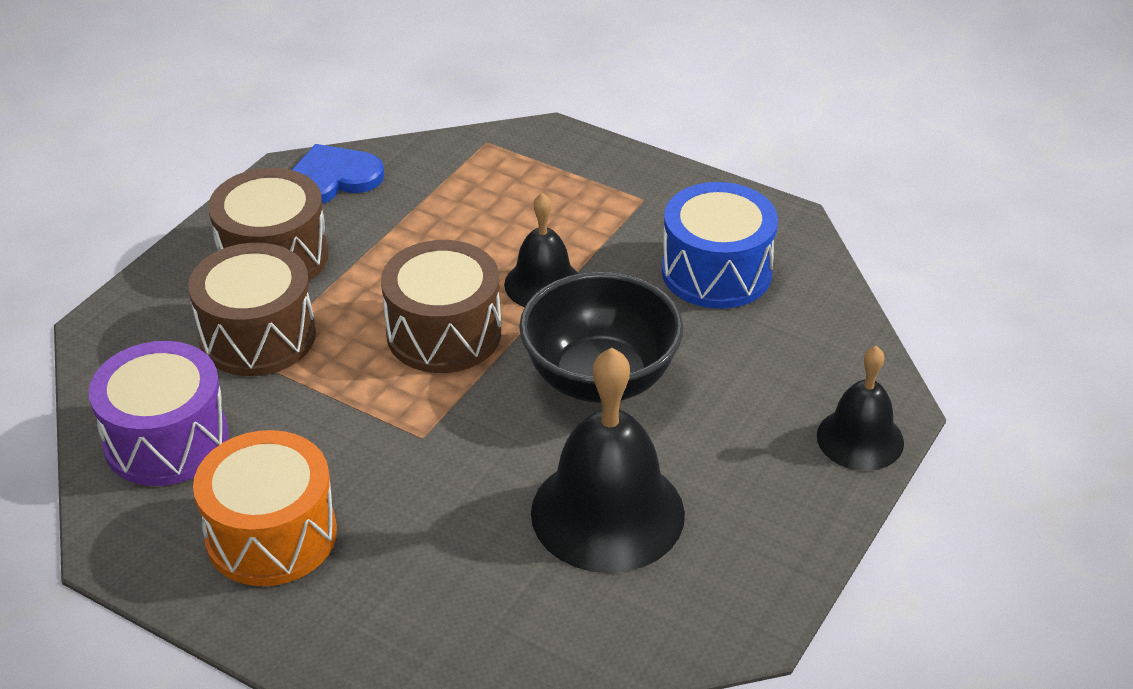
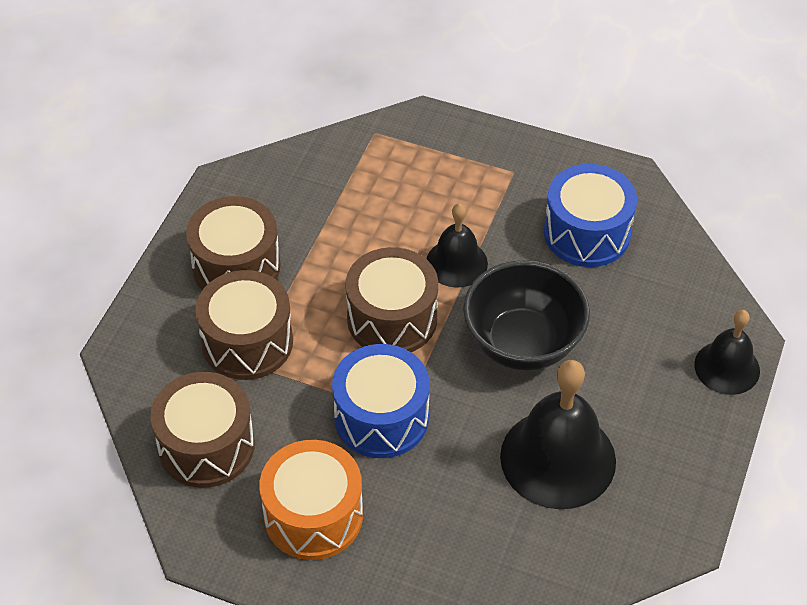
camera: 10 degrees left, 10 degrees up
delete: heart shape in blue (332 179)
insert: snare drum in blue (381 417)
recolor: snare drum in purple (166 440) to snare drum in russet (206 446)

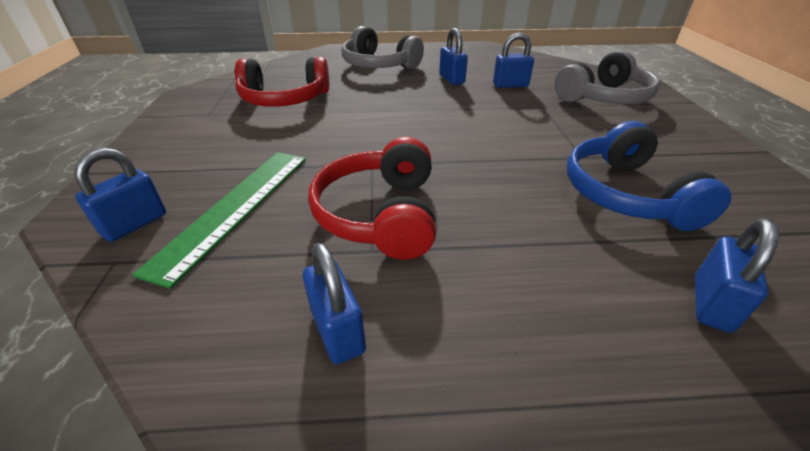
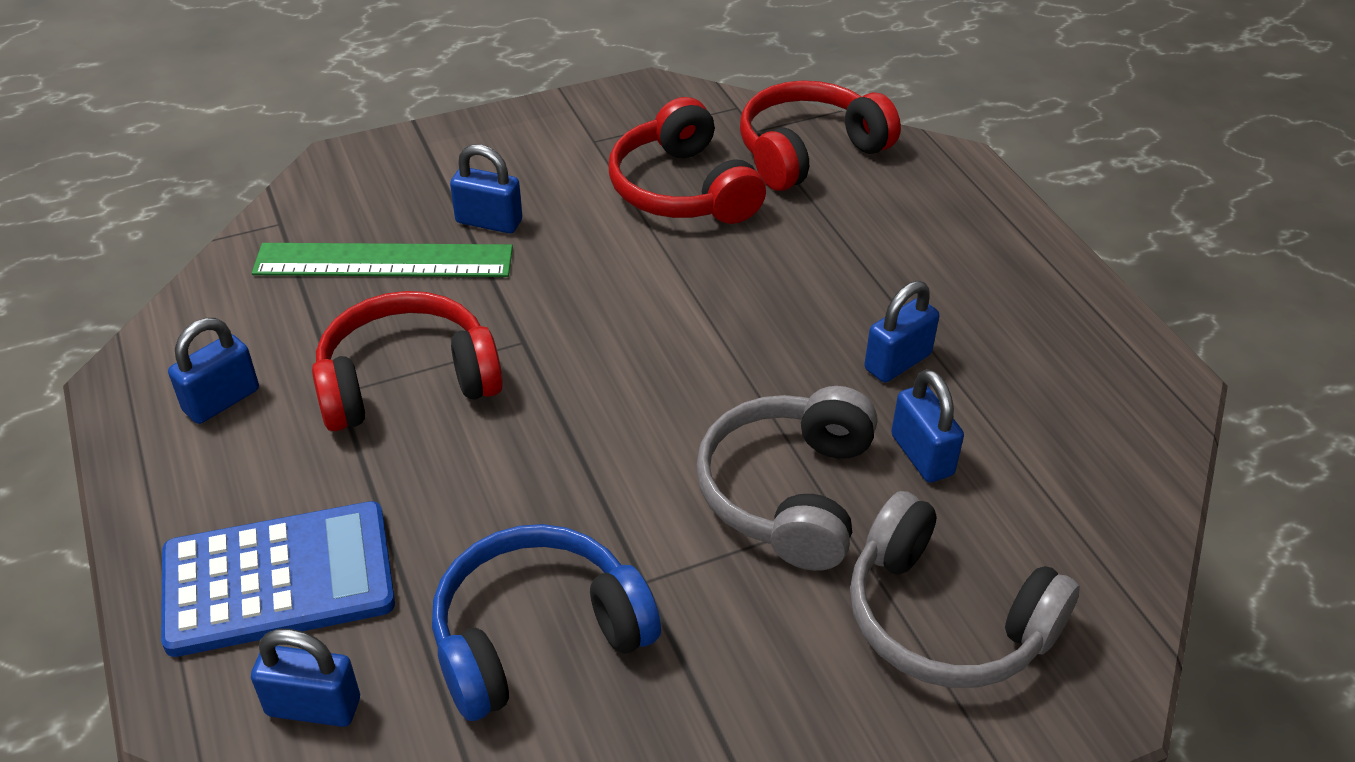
camera: 70 degrees right, 5 degrees up
insert: adding machine in blue (278 579); over-ear headphones in crimson (809 152)
move: small lock in blue (135 224) to (489 222); over-ear headphones in gray (379 65) to (788 493)

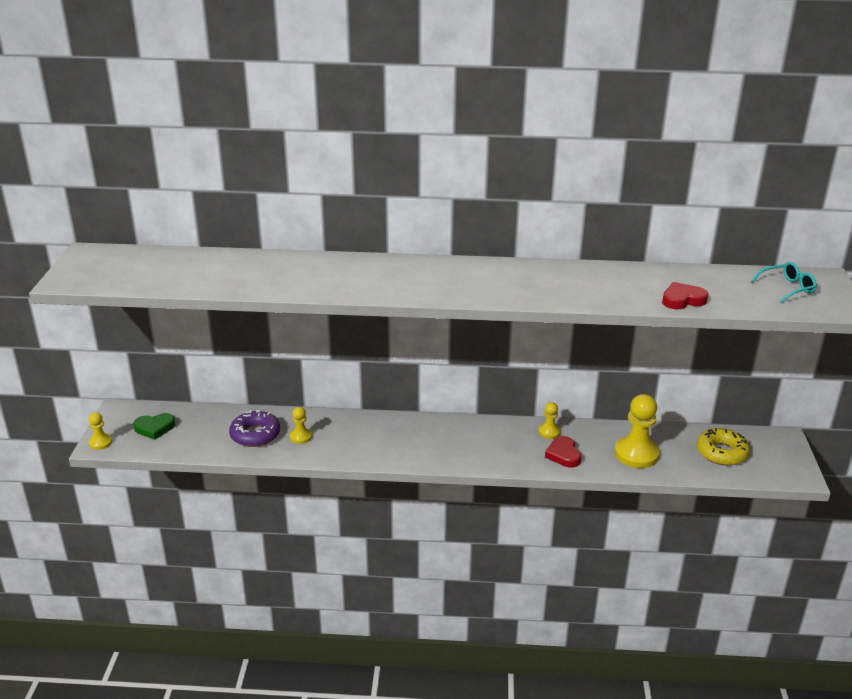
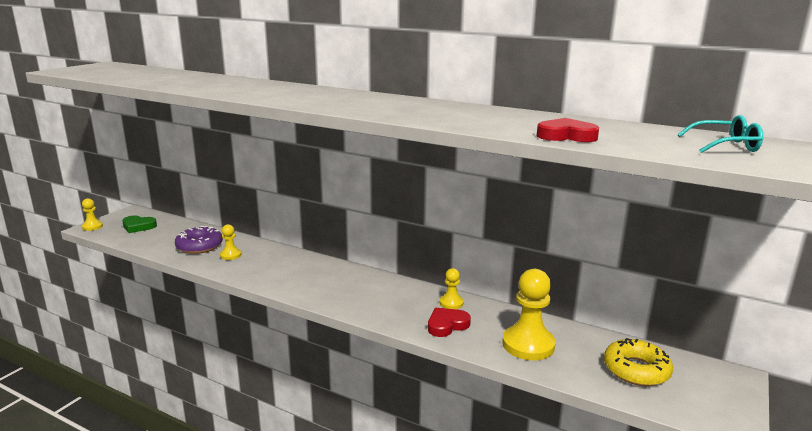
camera: 25 degrees right, 10 degrees down
rotate: heart shape in crimson (563 455) = (447 325) 45 degrees clockwise

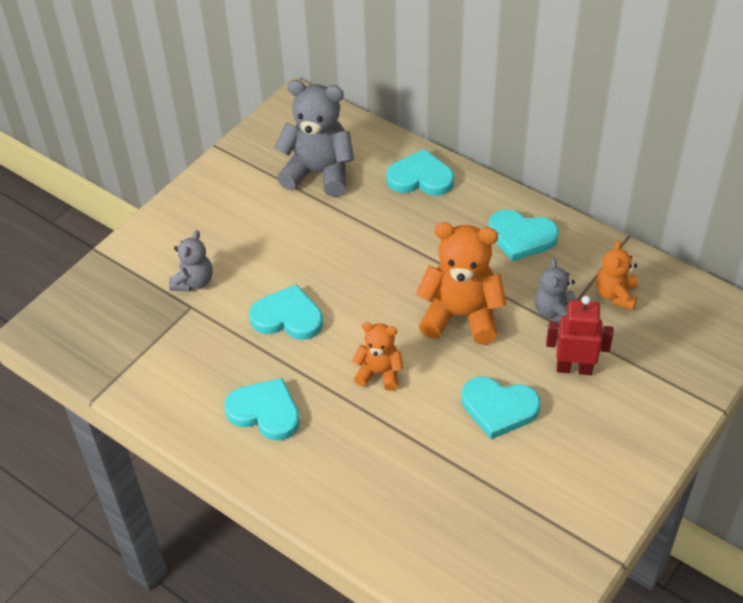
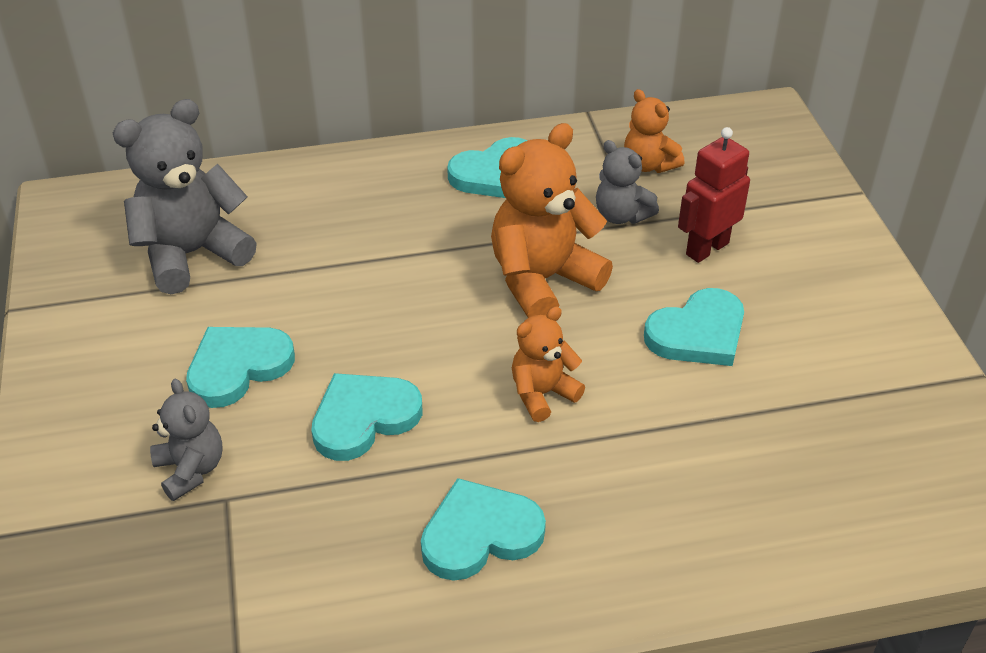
camera: 50 degrees left, 5 degrees down
move: heart shape in aqua (420 178) to (238 367)

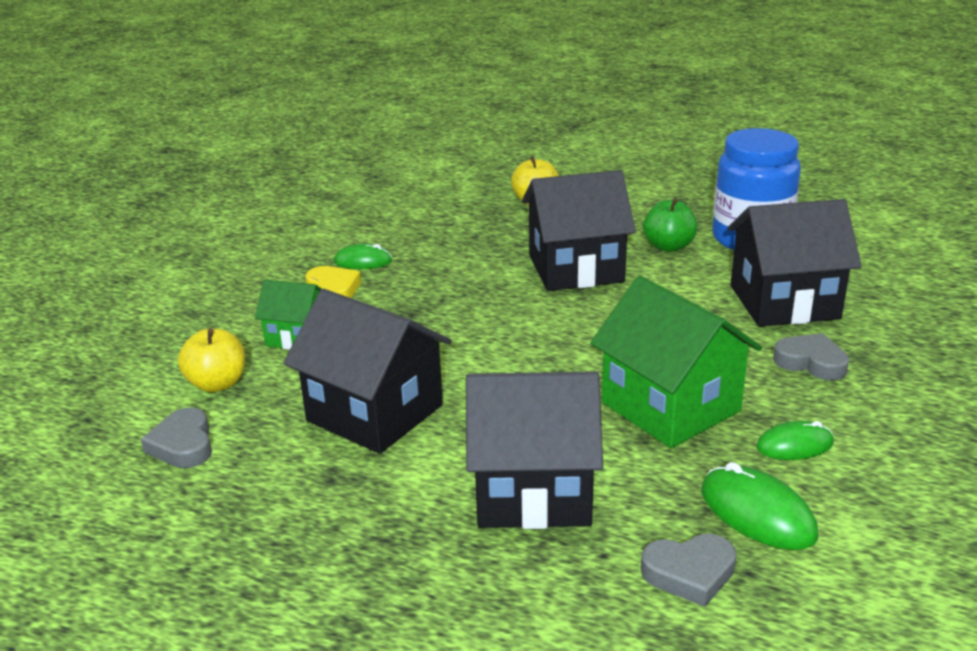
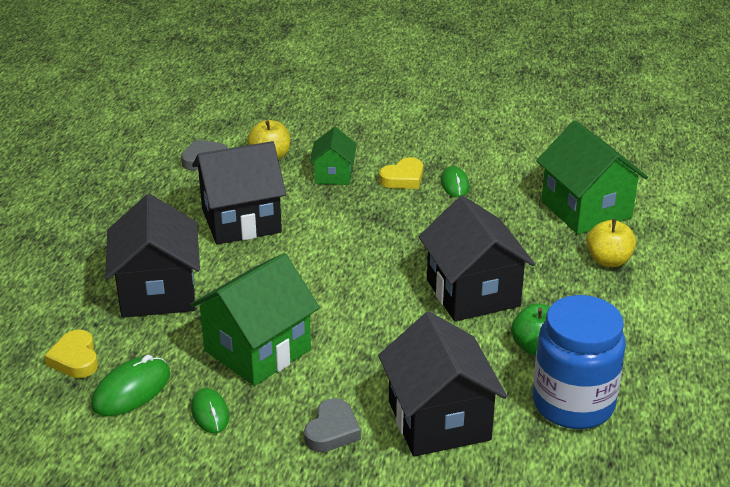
camera: 80 degrees right, 5 degrees up
insert: toy house in leaf-green (586 209)
recolor: heart shape in gray (689 573) to heart shape in golden (75 359)
rotate: toy house in jet-black (375 413) = (241 220) 45 degrees clockwise

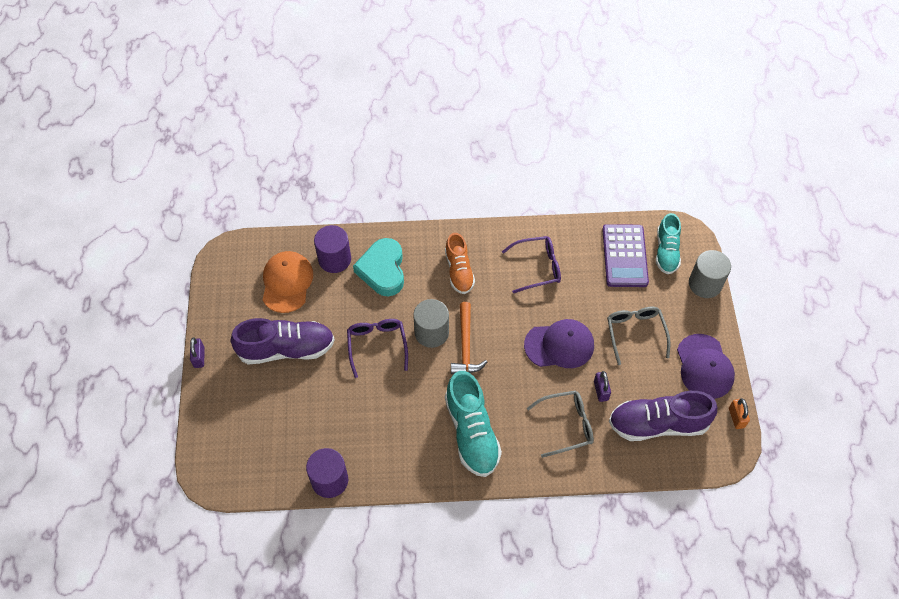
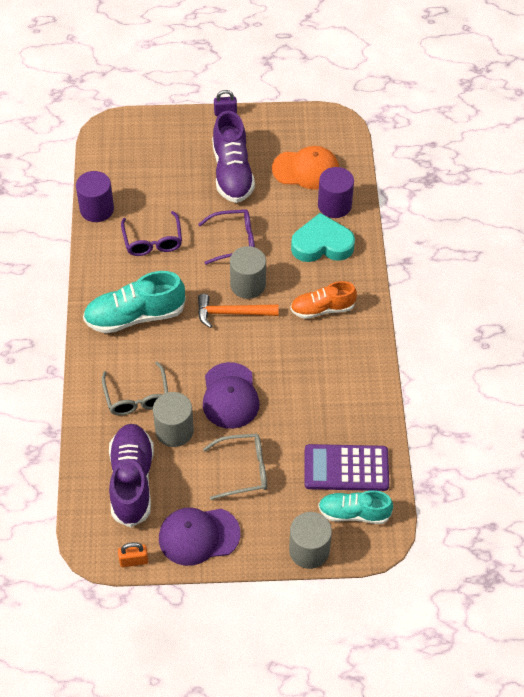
camera: 90 degrees right, 5 degrees down
move: eyeglasses in purple (537 267) to (152 241)
replace: small lock in purple (601 390) to cylinder shape in gray (174 431)

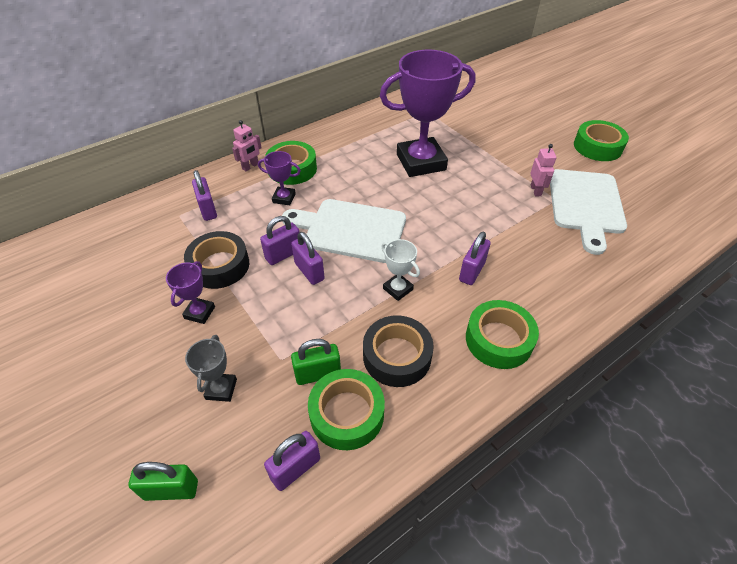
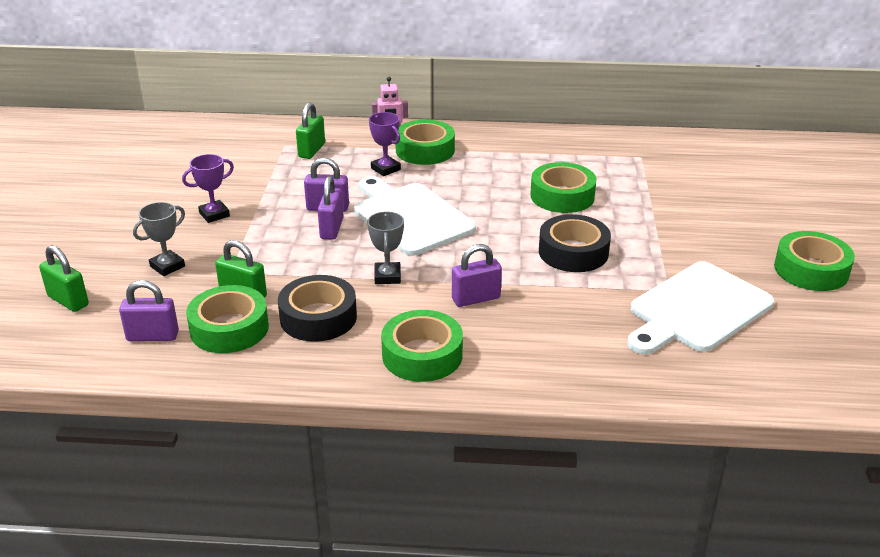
camera: 40 degrees right, 15 degrees down
delete: toy robot in rose-pink (536 190)
move: tape in jet-black (219 265) to (573 252)
replace: award cup in purple (421 162) to tape in leaf-green (562 196)
recolor: small lock in purple (208 210) to small lock in leaf-green (311 150); award cup in white (398 289) to award cup in gray (387 276)

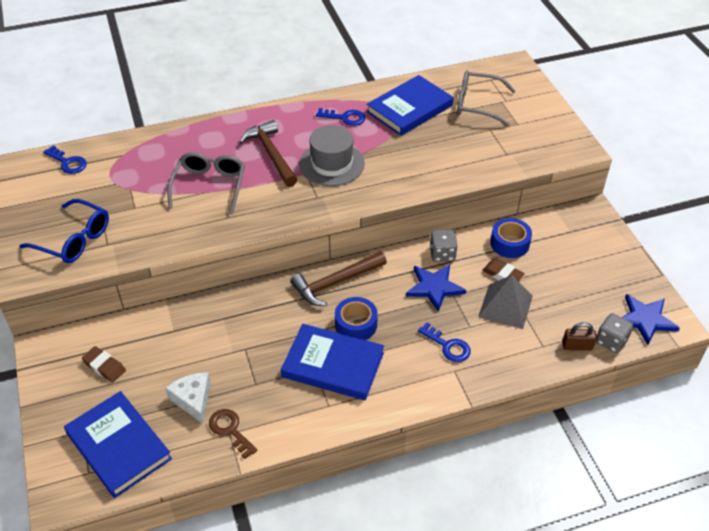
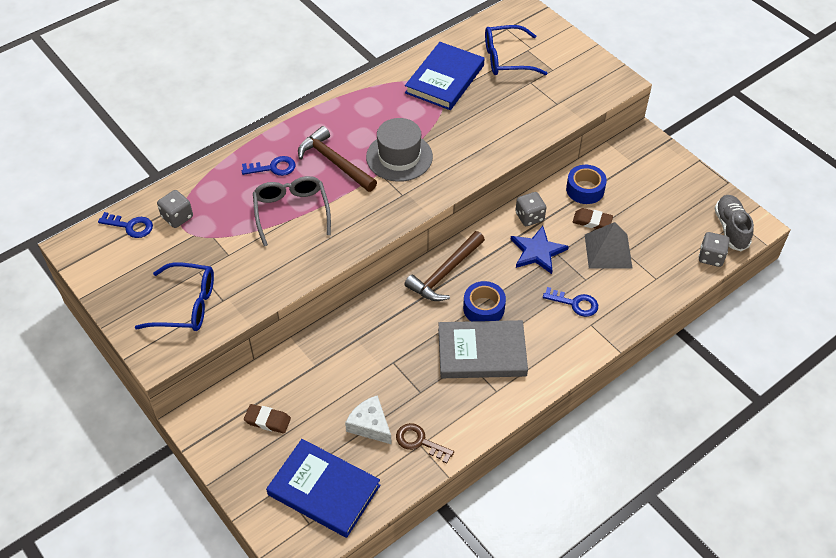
camera: 20 degrees left, 5 degrees up
delete: small lock in russet (577 346)
insert: game die in gray (177 217)
move: latchkey in blue (345 118) to (273 168)
replace: star shape in blue (645 319) to lace-up shoe in gray (731 228)
recolor: book in blue (333 365) to book in gray (482 352); eyeglasses in gray (477 104) to eyeglasses in blue (506 59)

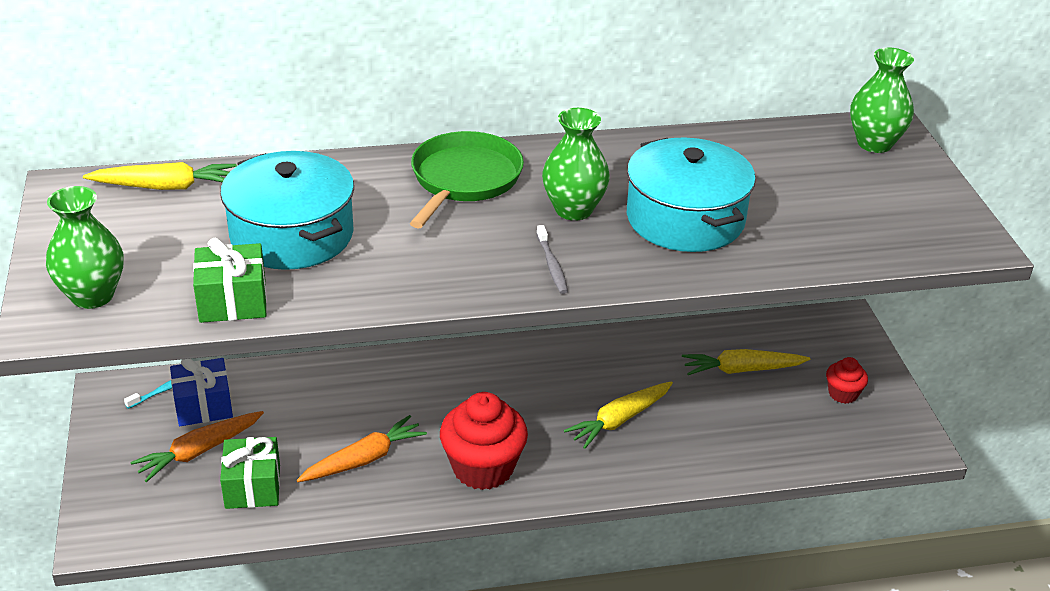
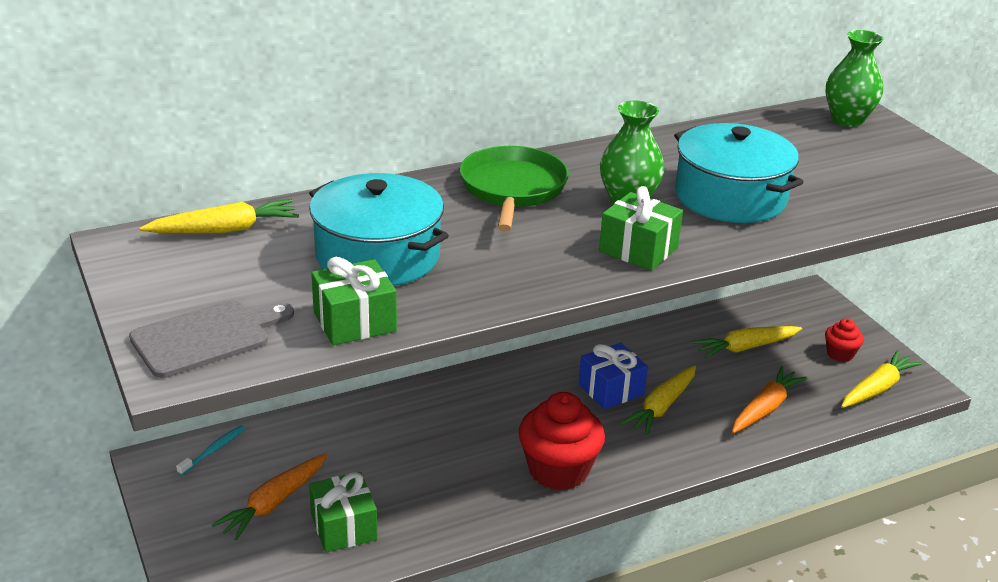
camera: 15 degrees left, 5 degrees down
insert: root vegetable in golden (877 388)
move: wrapped gift in blue (203 406) to (611 390); root vegetable in orange (364 459) to (765 408)
replace: tall vase in leaf-green (92 296) to chopping board in gray (206 337); dental brush in gray (552 265) to wrapped gift in leaf-green (638 249)

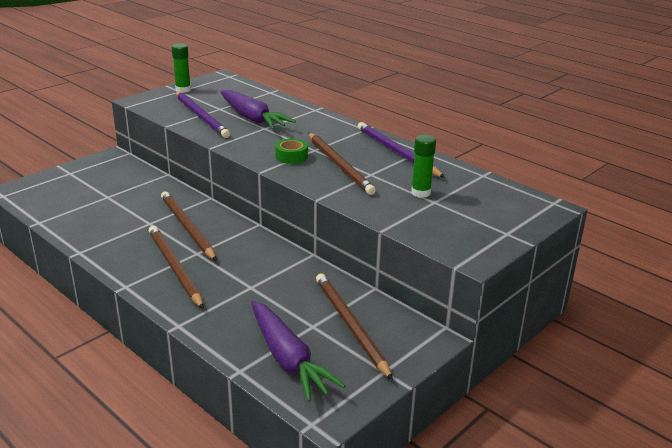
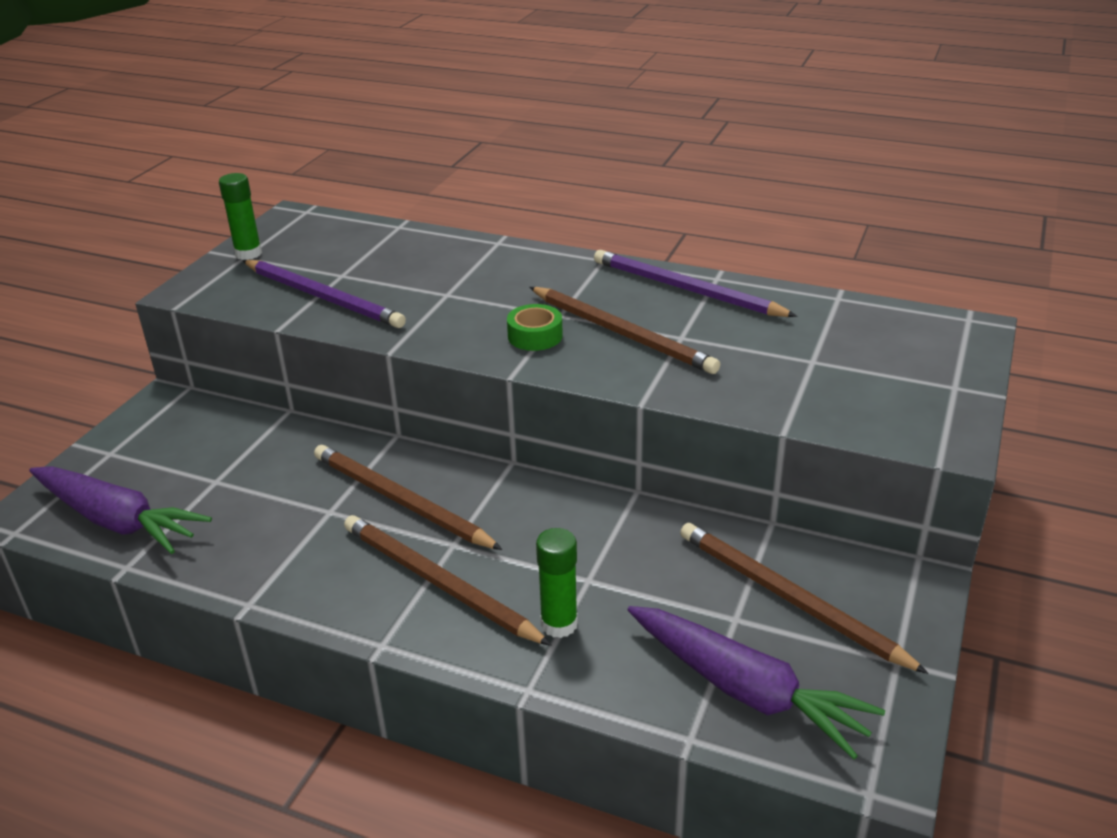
camera: 20 degrees left, 5 degrees up
move: root vegetable in purple (252 118) to (117 520); glue stick in leaf-green (421 193) to (559 624)

